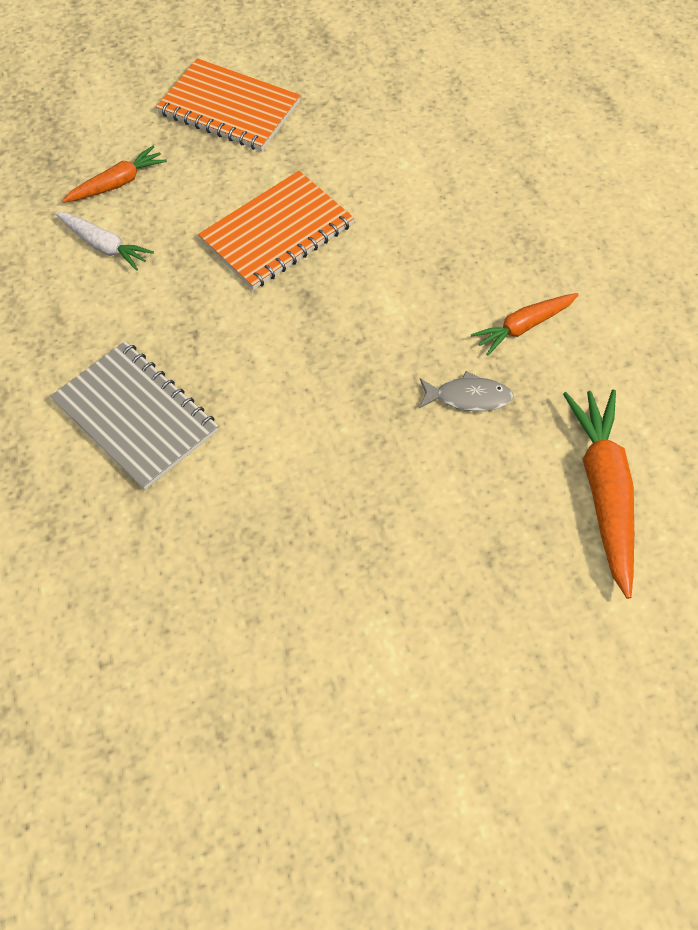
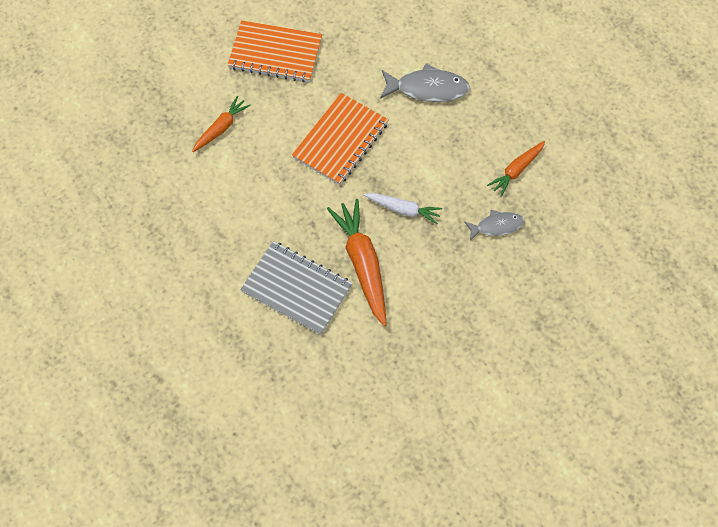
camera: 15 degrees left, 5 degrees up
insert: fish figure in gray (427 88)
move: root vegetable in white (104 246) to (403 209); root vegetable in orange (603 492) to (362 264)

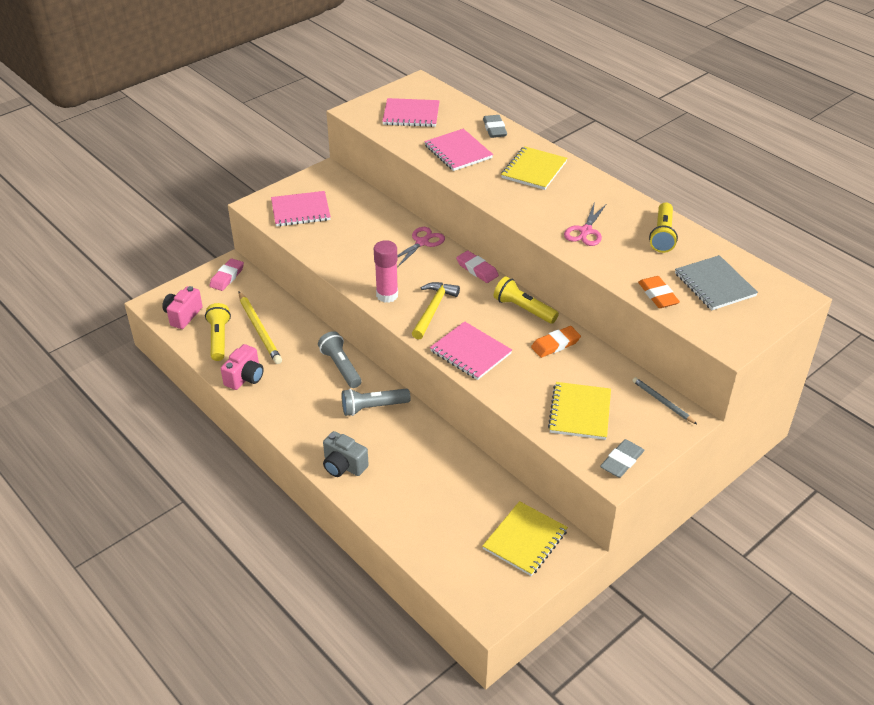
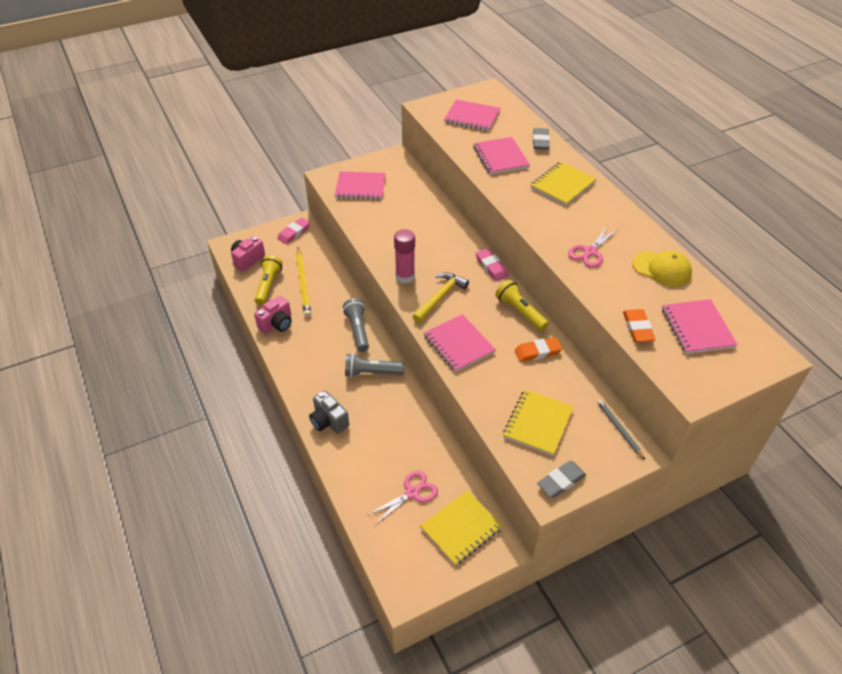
camera: 15 degrees right, 5 degrees up
move: shears in rose-pink (422 242) to (412 493)
replace: pocket torch in golden (662 235) to cap in golden (662 269)
recolor: notebook in gray (714 285) to notebook in rose-pink (697 328)

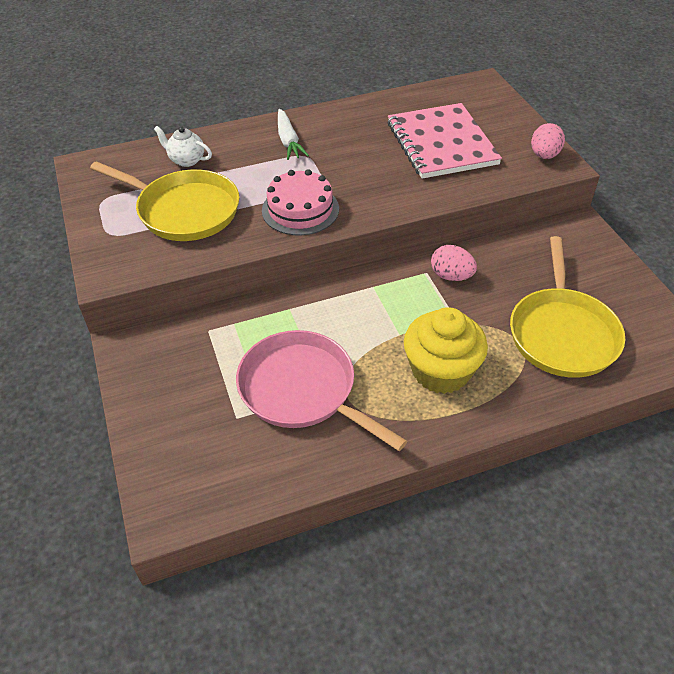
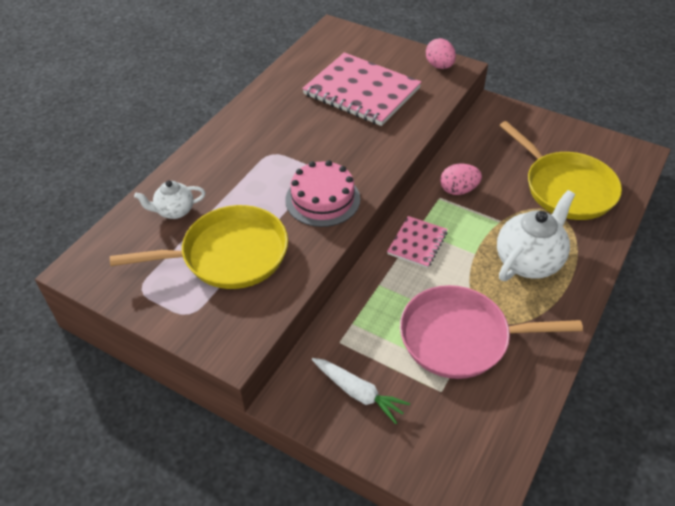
camera: 40 degrees left, 0 degrees up
insert: notebook in rose-pink (417 243)
move: root vegetable in white (288 141) to (358 392)
replace: fairy cake in golden (441 371) to teapot in white (528 261)

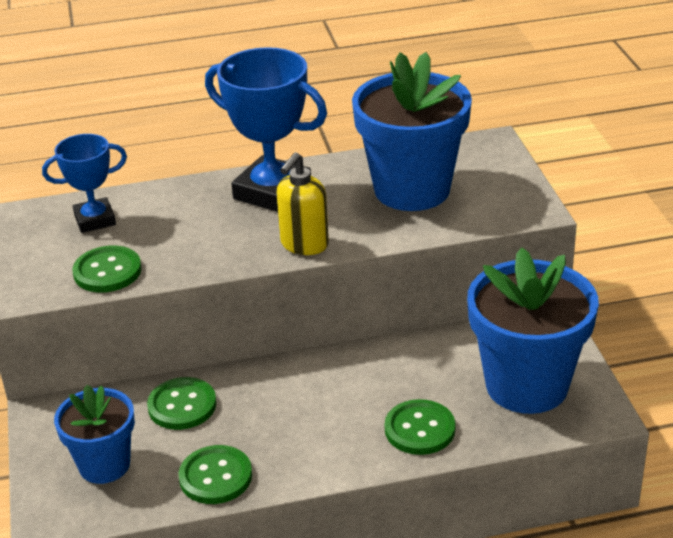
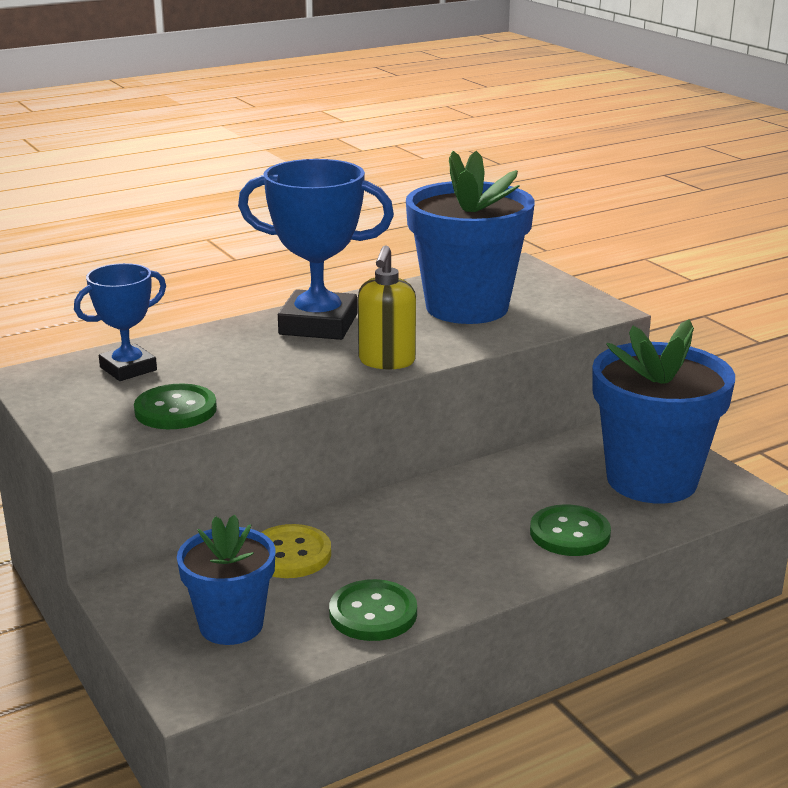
camera: 20 degrees left, 10 degrees down
recolor: button in leaf-green (182 405) to button in golden (290 554)

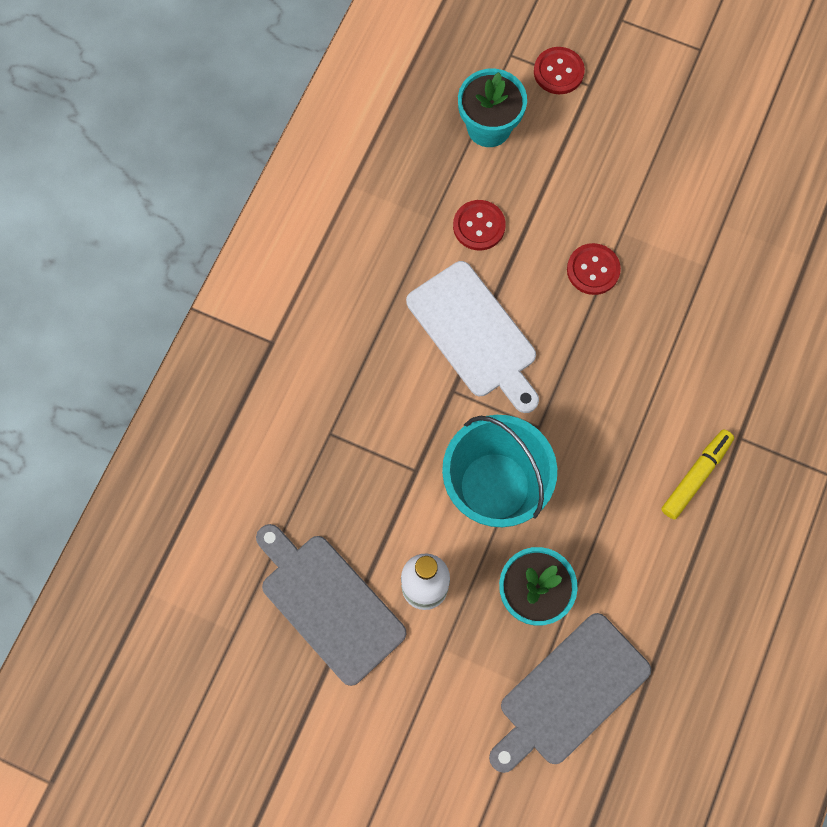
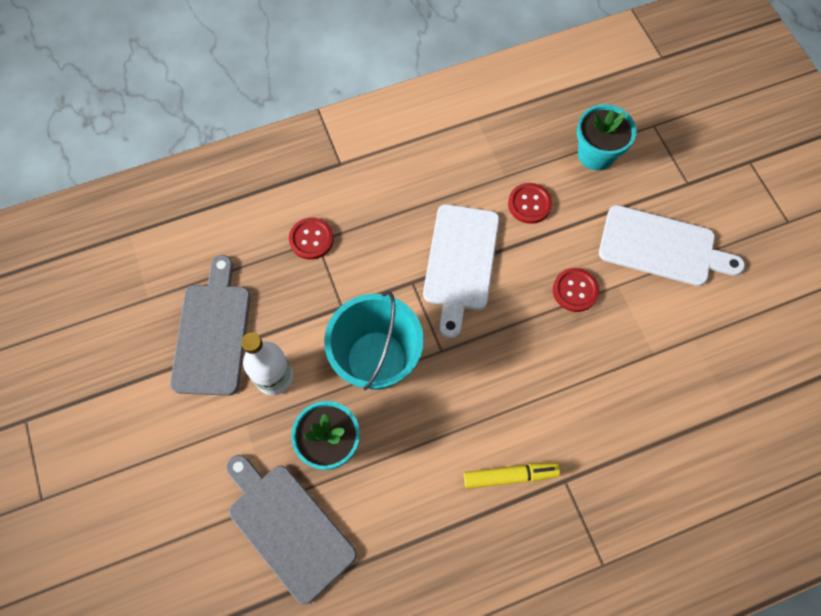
camera: 45 degrees right, 5 degrees down
insert: chopping board in white (662 247)
move: button in crimson (558 72) to (311 239)
rotate: chopping board in gray (570 693) = (288 527) 45 degrees clockwise

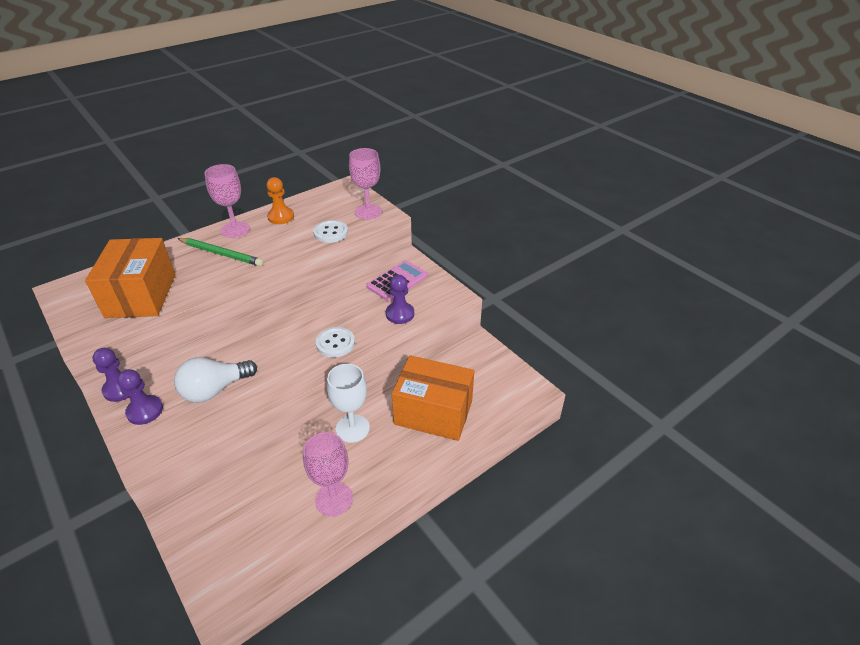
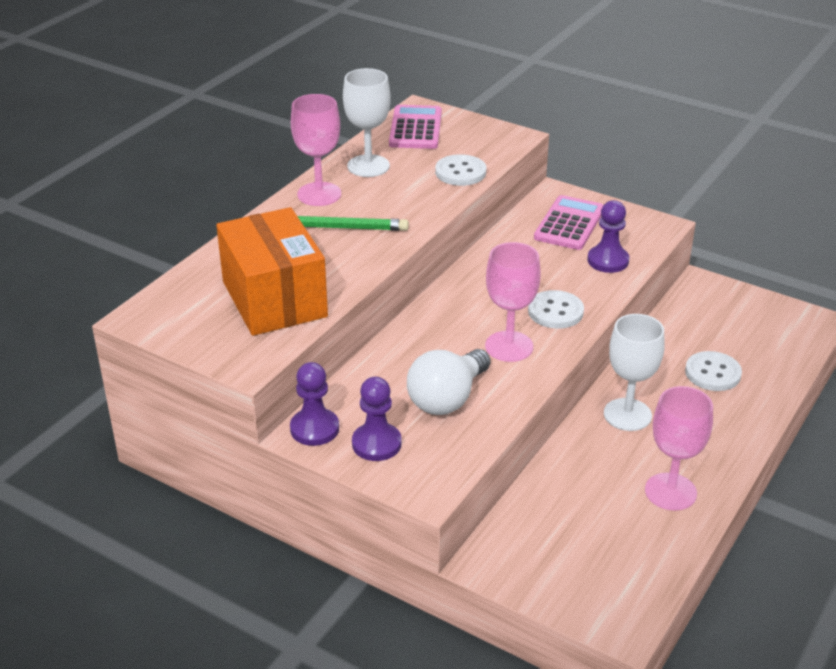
camera: 20 degrees left, 5 degrees down
insert: adding machine in rose-pink (415 128)
move: chalice in rose-pink (368 212) to (509 346)
replace: chess pawn in orange (281 217) to chalice in white (368 166); package in orange (433 412) to button in white (712 373)

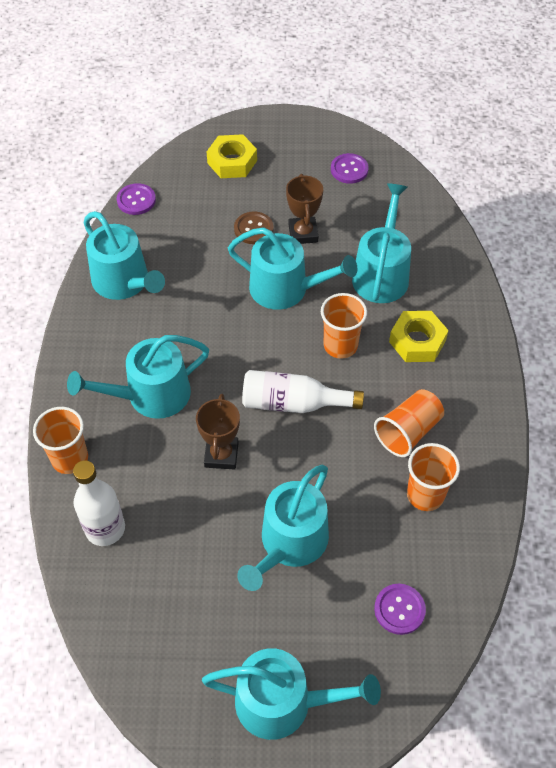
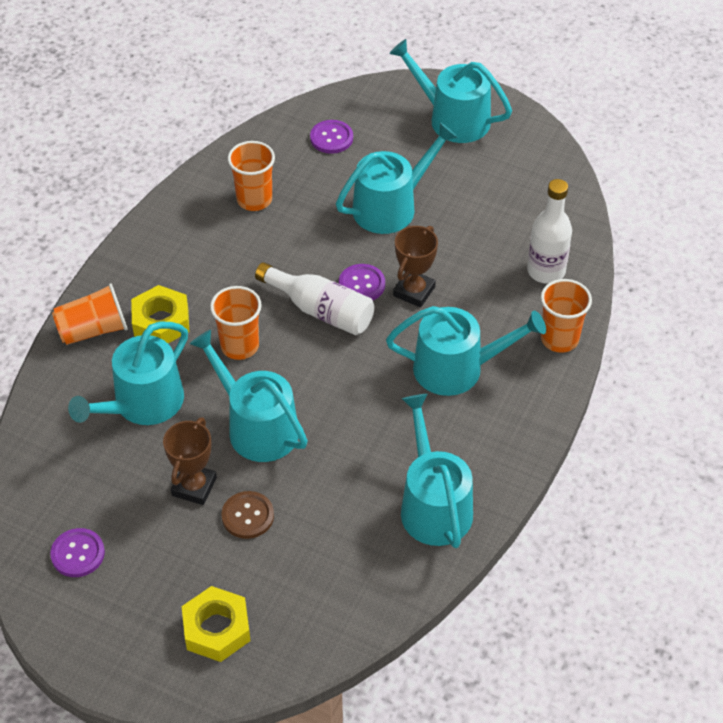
camera: 155 degrees left, 5 degrees down
move: button in purple (136 200) to (362 284); beaker in orange (408 431) to (93 330)

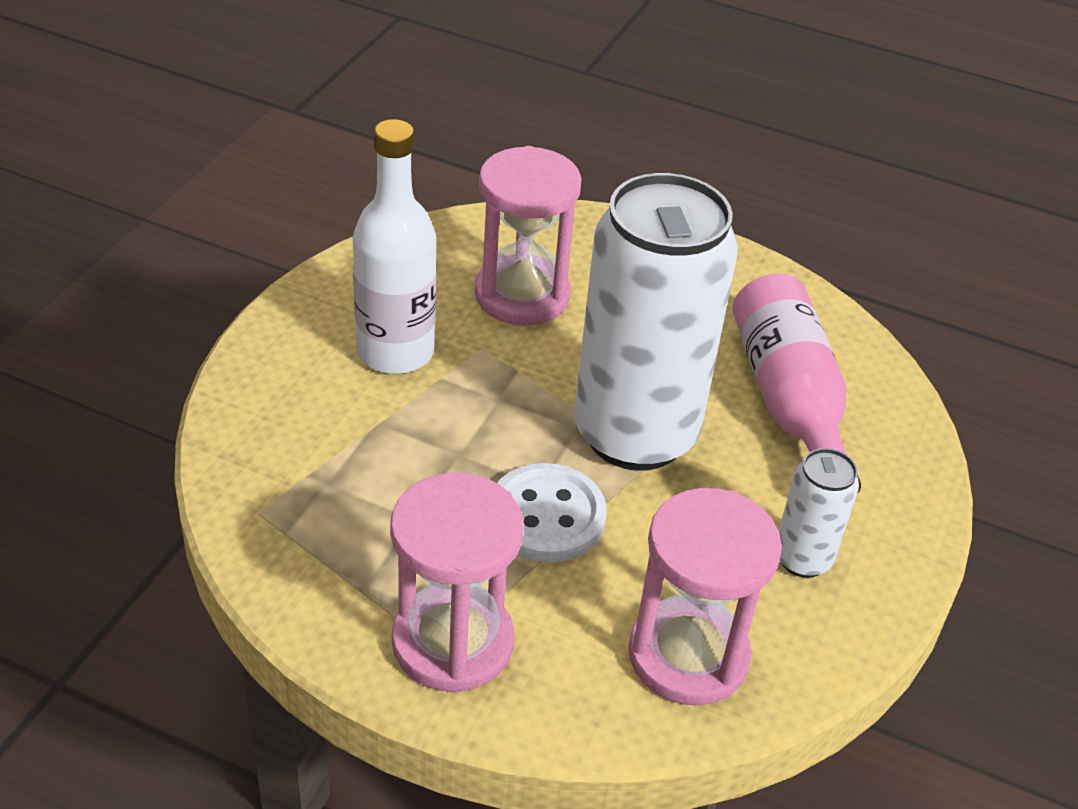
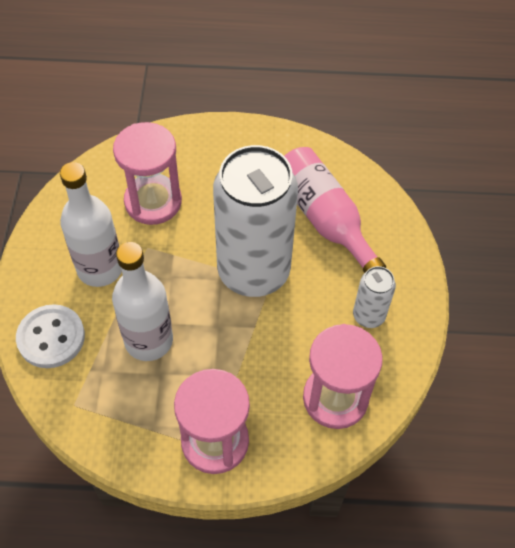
camera: 20 degrees left, 15 degrees up
insert: bottle in white (149 340)
move: button in white (546 516) to (51 337)

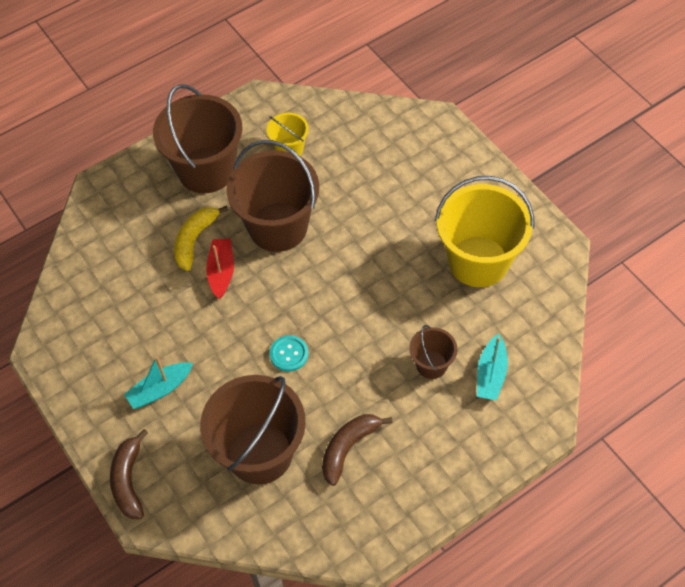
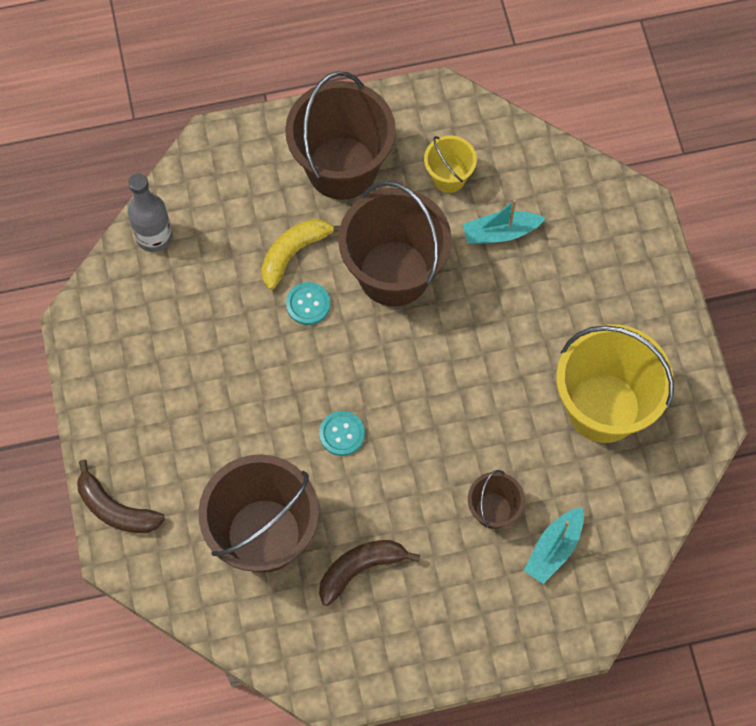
camera: 20 degrees right, 10 degrees up
insert: bottle in gray (154 236)
move: toy boat in aqua (160 389) to (500 233)
replace: toy boat in crimson (221 272) to button in aqua (308 304)
rotate: banana in russet (129 480) = (116 509) 75 degrees counterclockwise

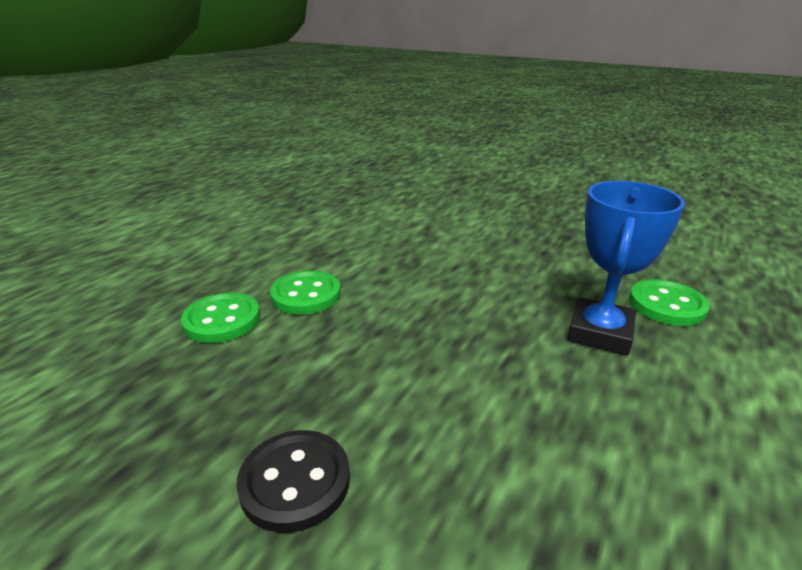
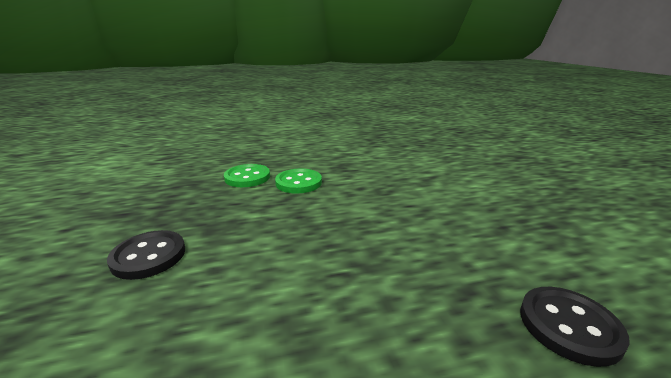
camera: 45 degrees right, 5 degrees down
delete: award cup in blue (599 333)
recolor: button in leaf-green (666 305) to button in jet-black (569 326)

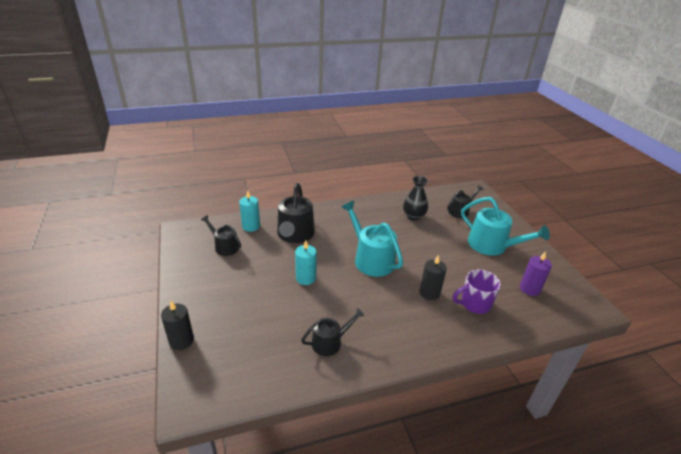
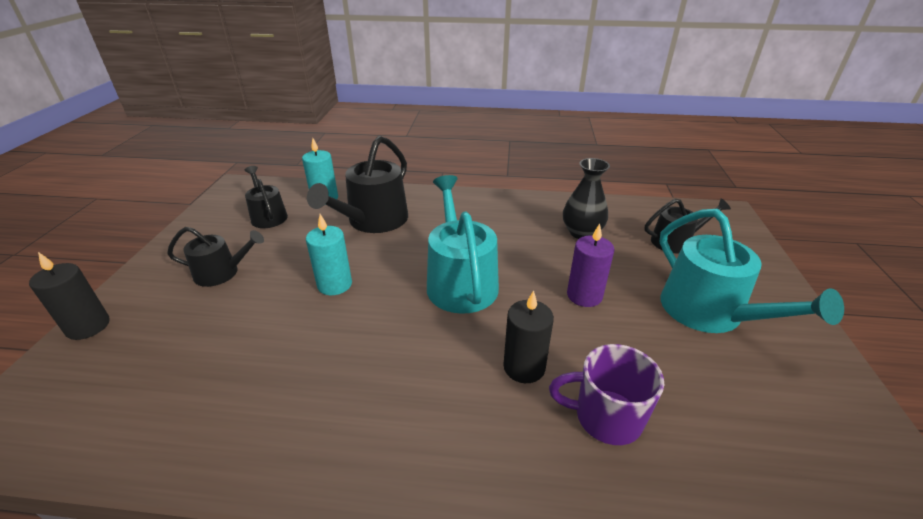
camera: 25 degrees right, 0 degrees up
move: sprinkling can in jet-black (330 342) to (222 273); pillar candle in purple (529 289) to (584 295)

